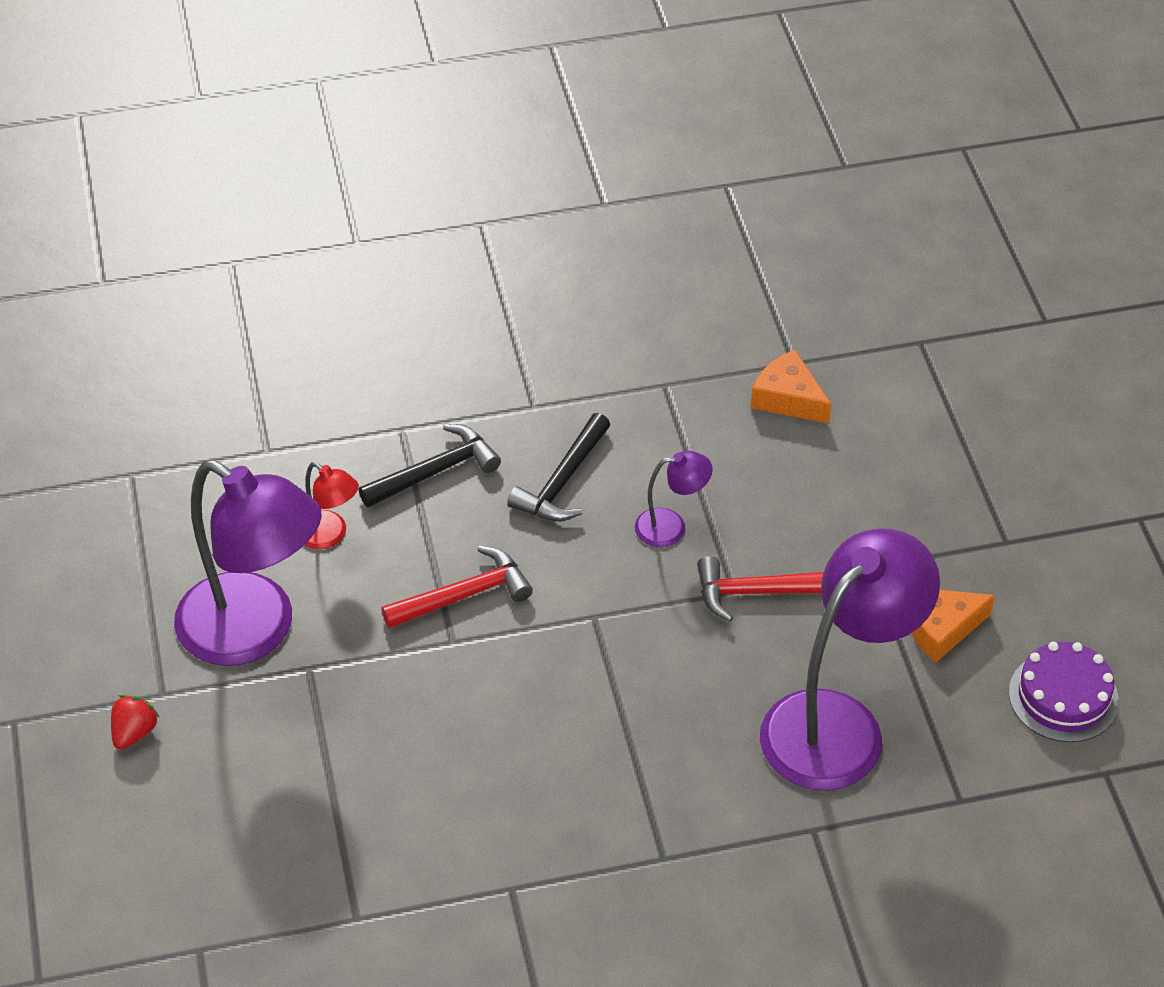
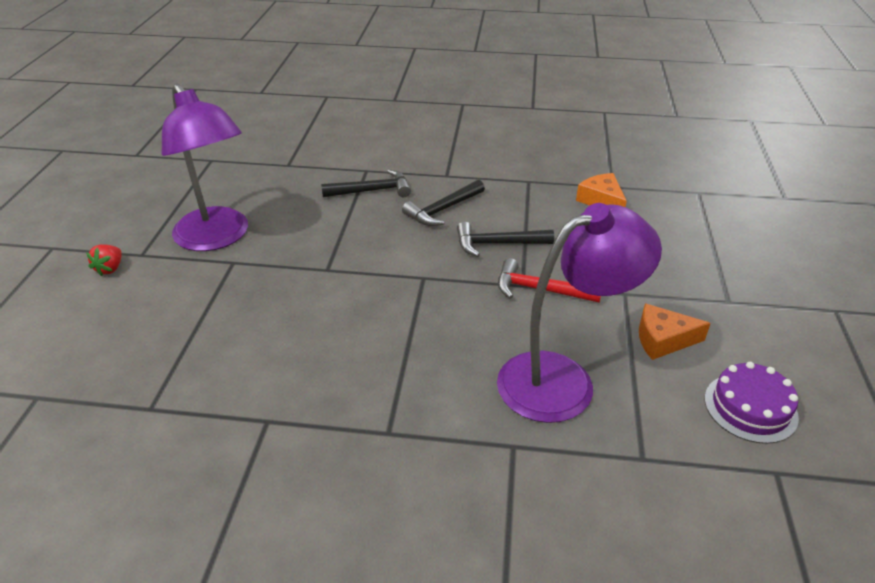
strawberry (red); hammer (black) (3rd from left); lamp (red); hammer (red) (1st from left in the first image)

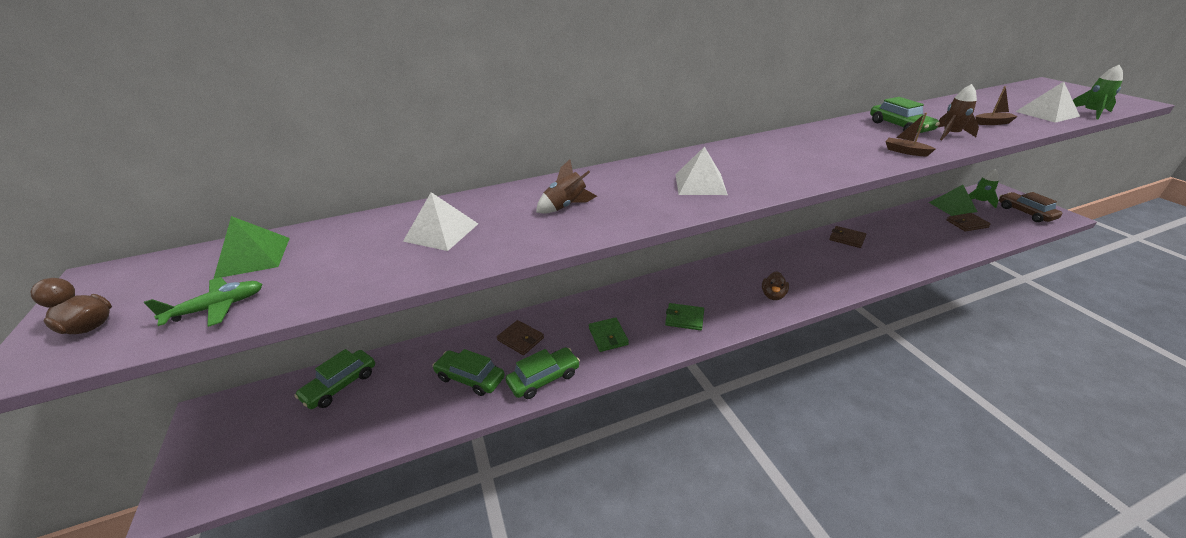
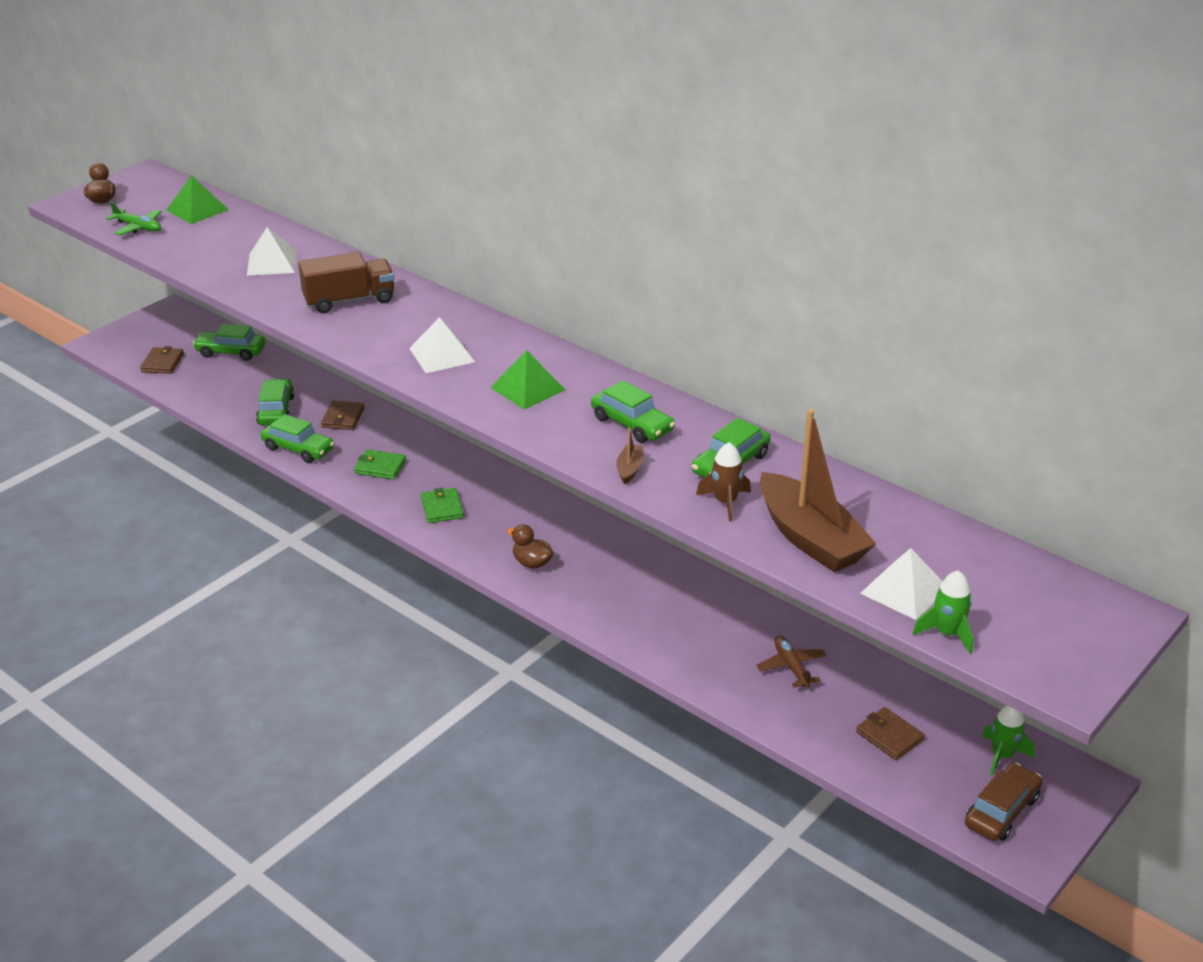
wallet (brown) (1st from left); truck (brown); wallet (green) (1st from left); pyramid (green) (2nd from left); duck (brown) (2nd from left); car (green) (4th from left); plane (brown); boat (brown) (2nd from left)

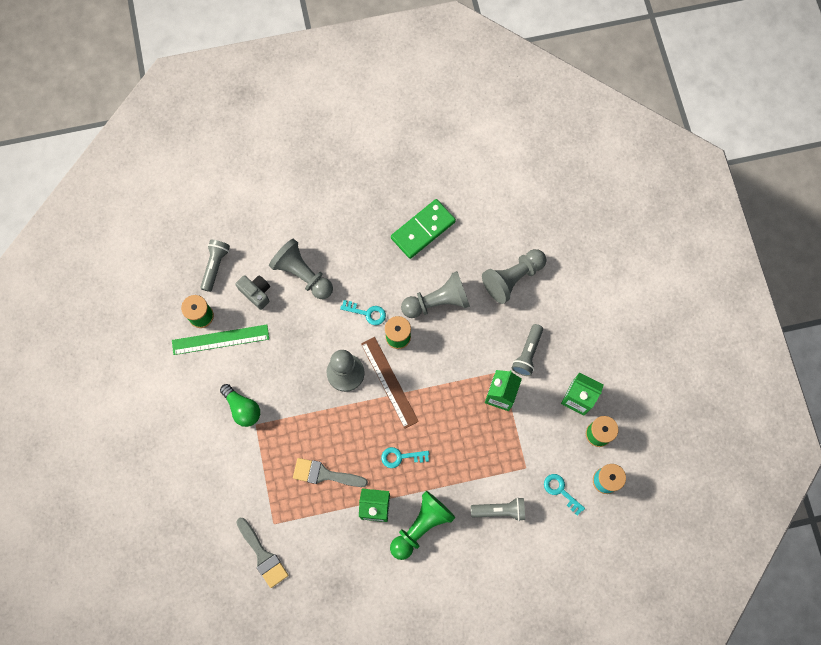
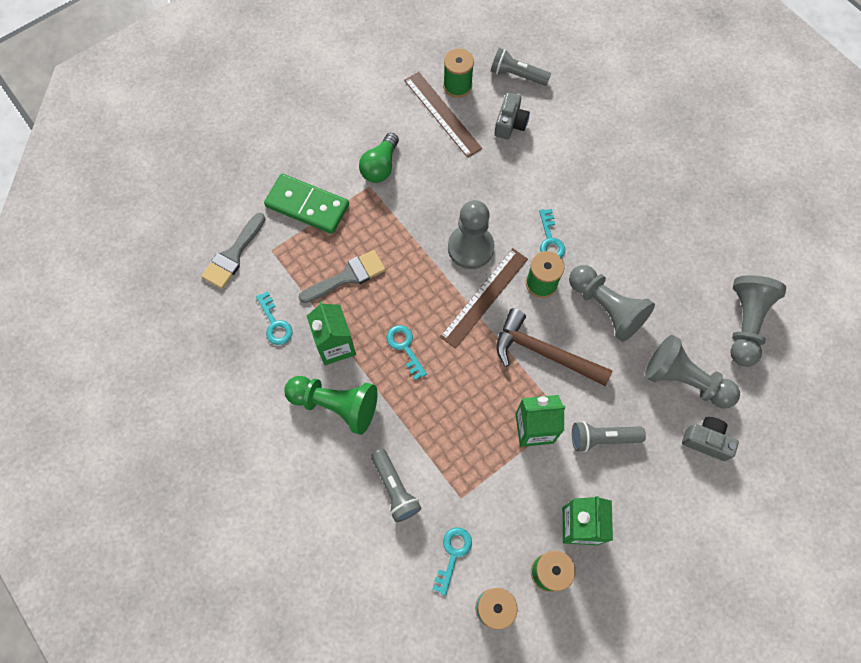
key (turquoise) (1st from left); domino (green); brush (grey) (2nd from left); ruler (brown) (1st from left); flashlight (grey) (2nd from left); hammer (brown); camera (grey) (2nd from left); pawn (grey) (4th from left)

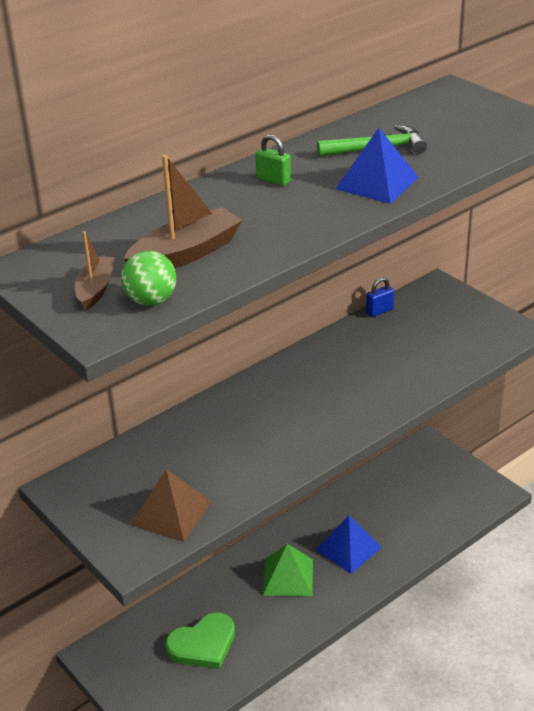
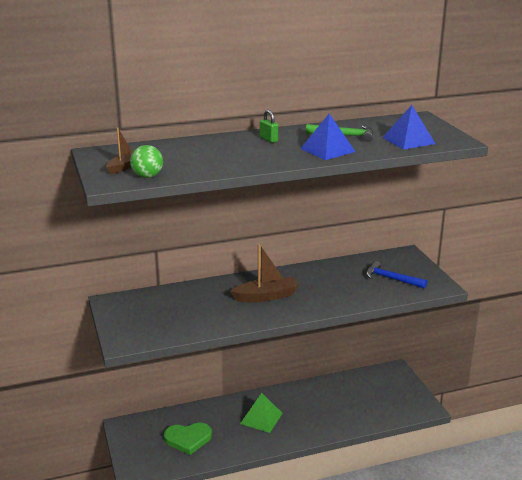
boat (brown) (2nd from left); hammer (blue); pyramid (blue) (2nd from left); pyramid (brown); padlock (blue)

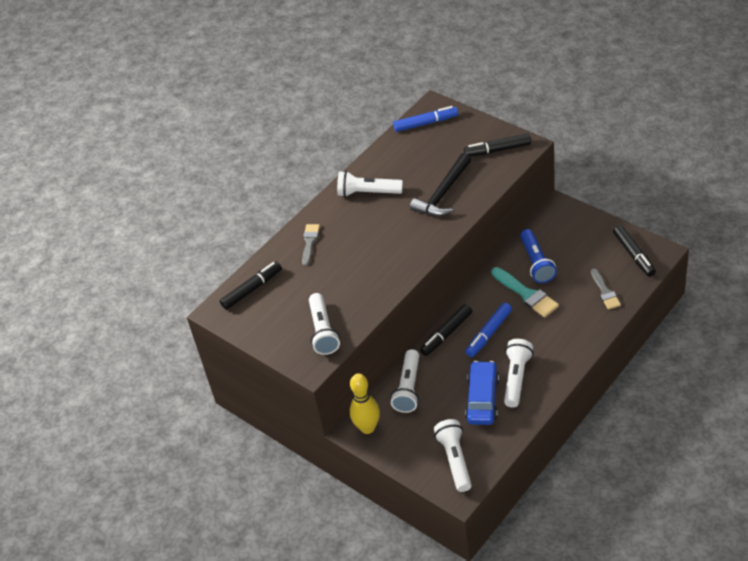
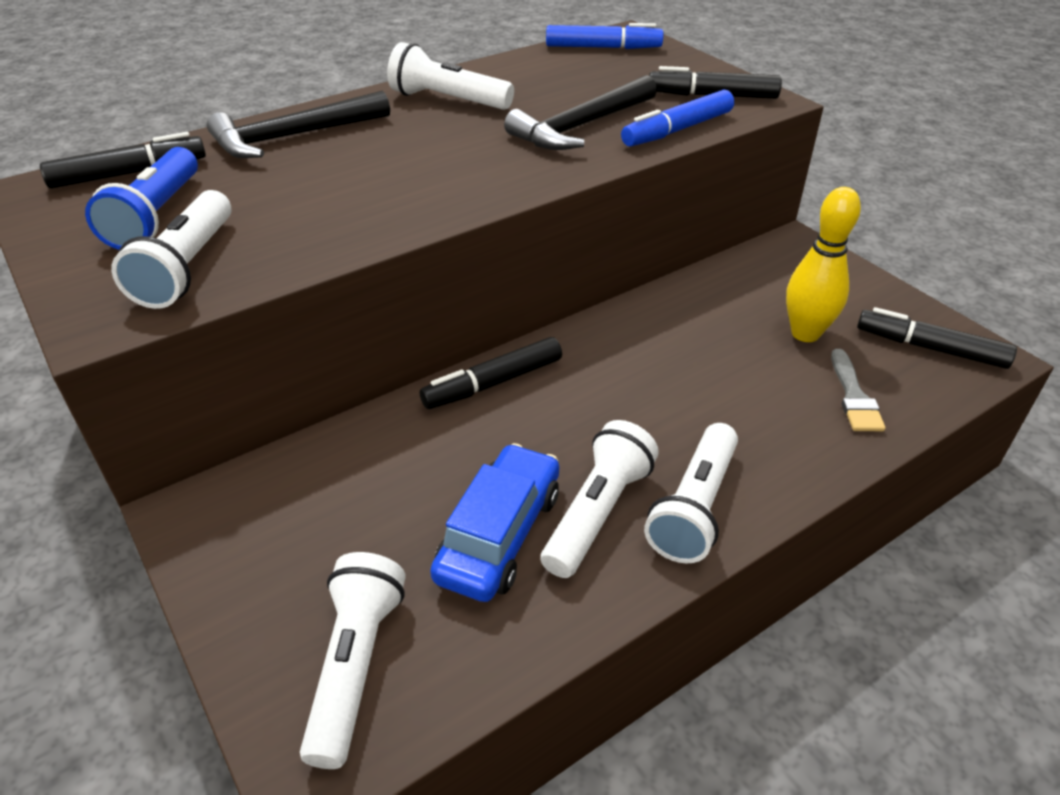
flashlight (blue); hammer (black) (1st from left); marker (blue) (2nd from left); flashlight (white) (5th from left); bowling pin (yellow); marker (black) (4th from left); brush (turquoise)

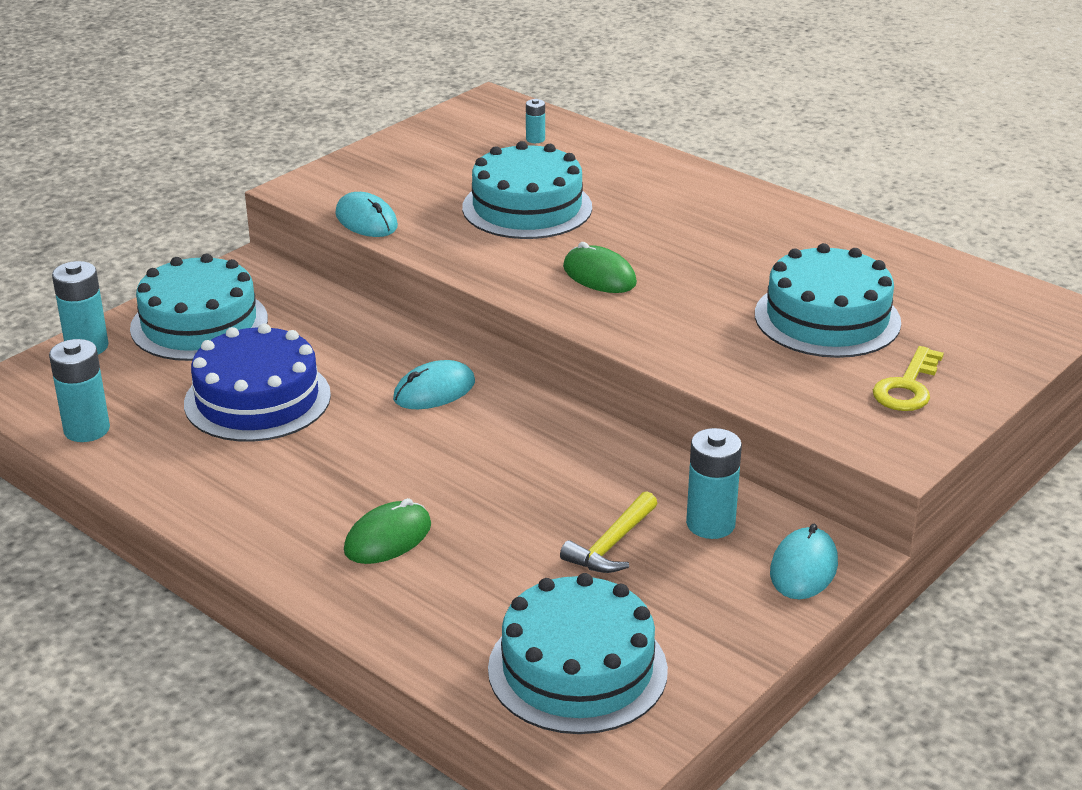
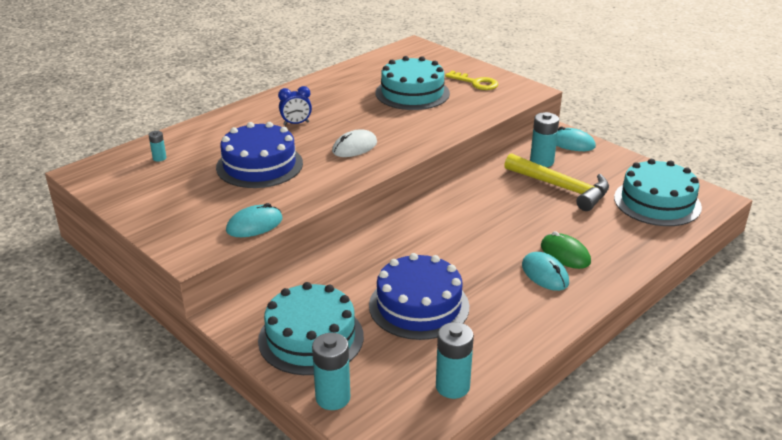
cake (blue) (1st from left); clock (blue); mouse (white); hammer (yellow); mouse (turquoise) (2nd from left)

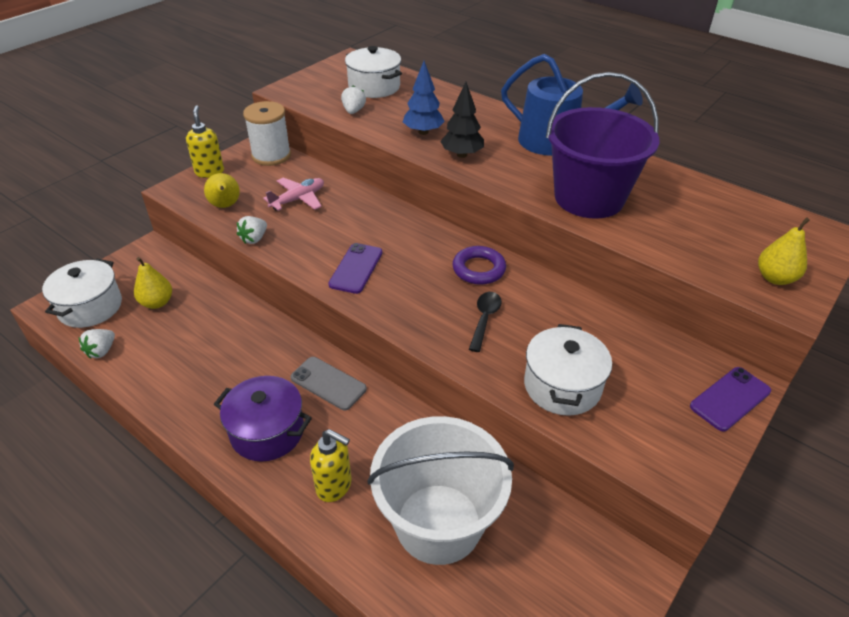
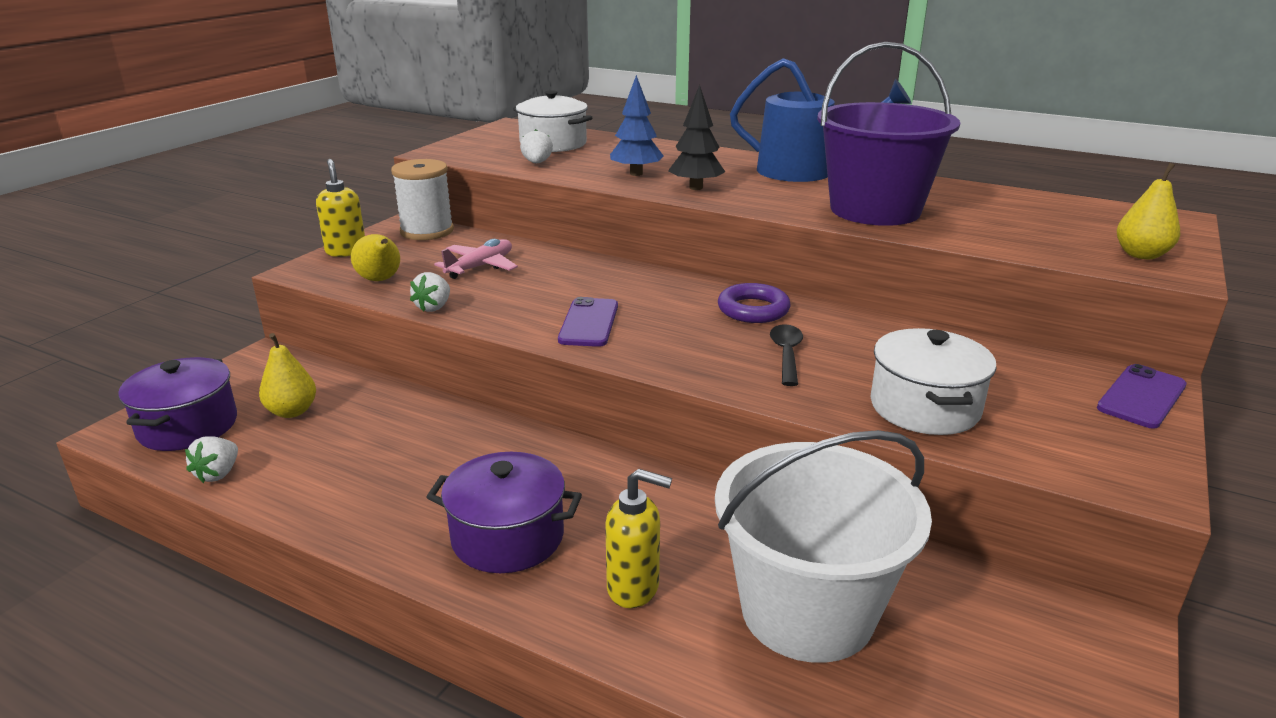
pot (purple) (1st from left); phone (grey)

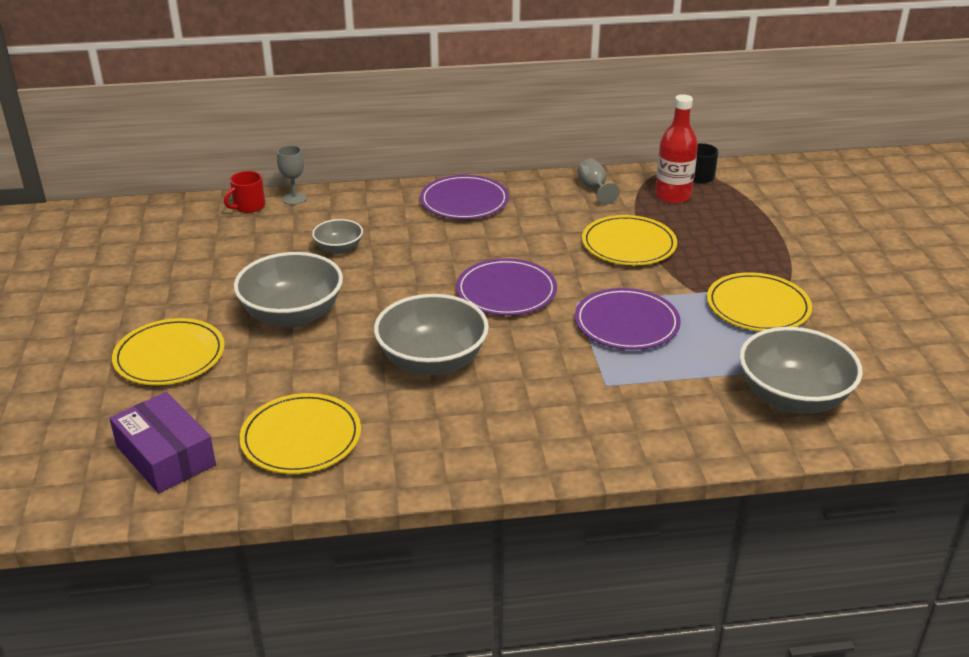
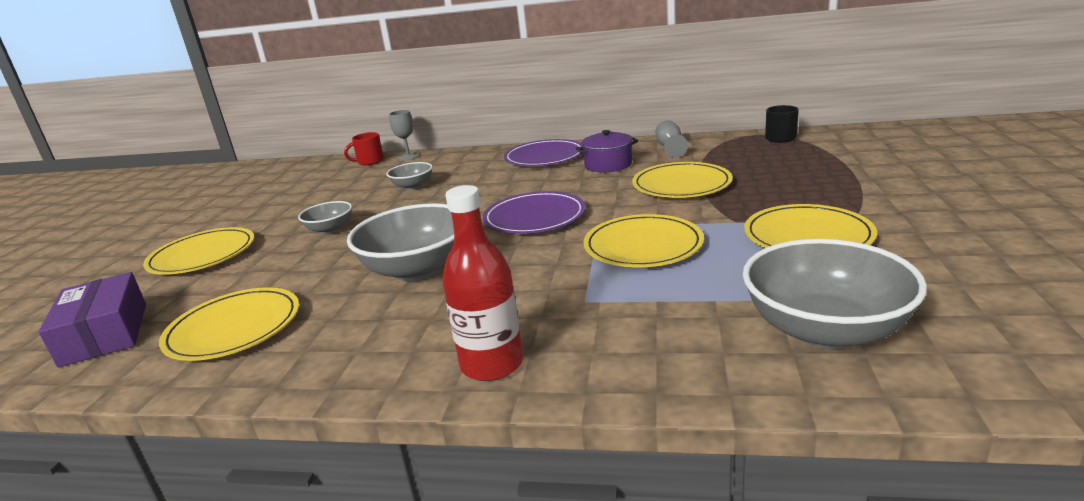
bowl (grey) (1st from left); bottle (red); pot (purple); plate (yellow) (3rd from left)

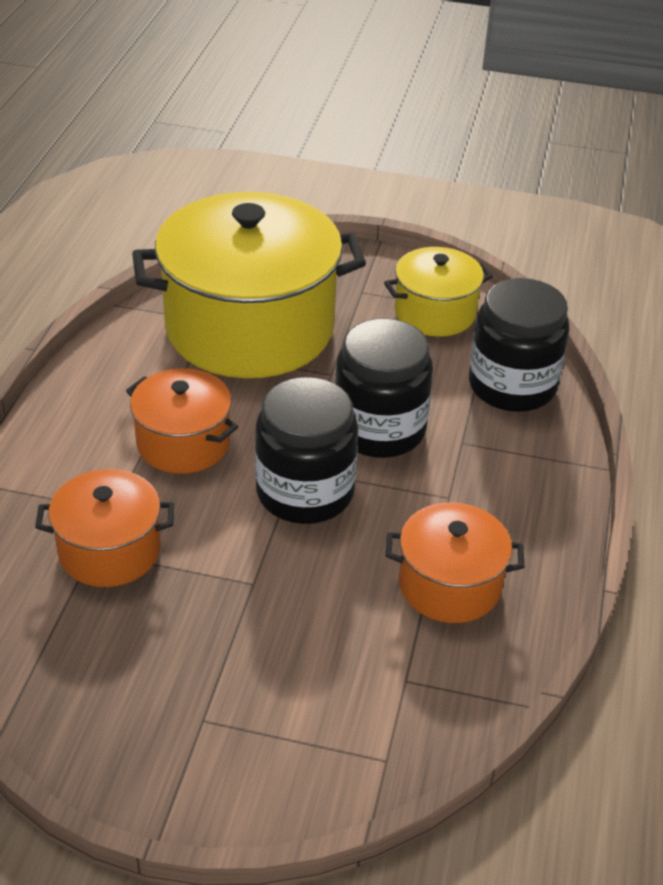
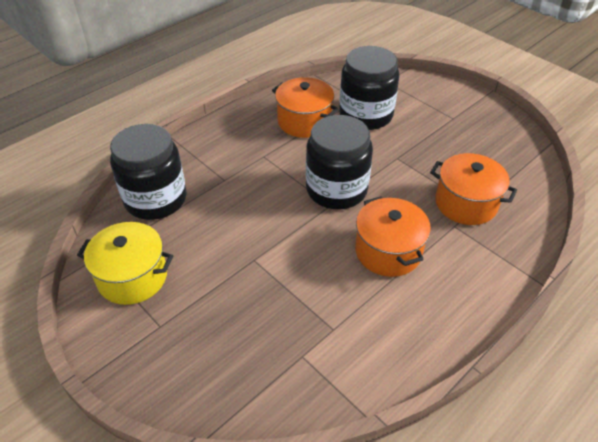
jar (black) (3rd from left); pot (yellow) (1st from left in the first image)

